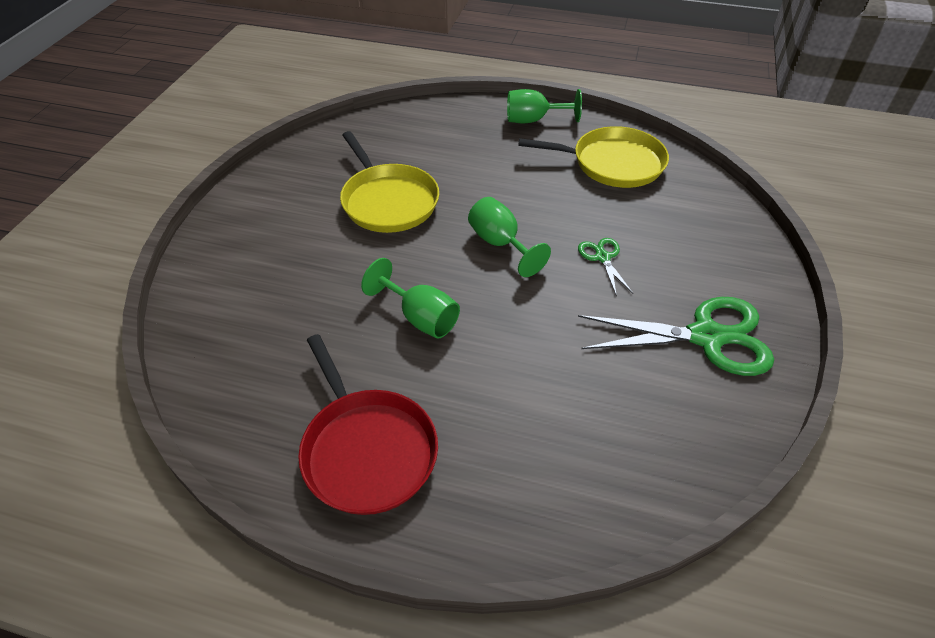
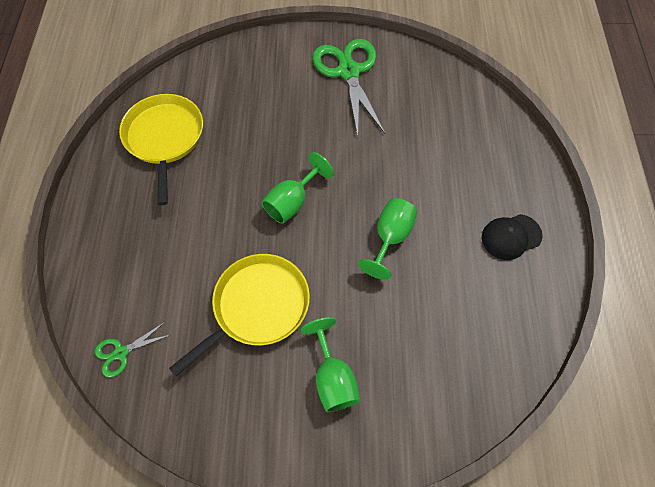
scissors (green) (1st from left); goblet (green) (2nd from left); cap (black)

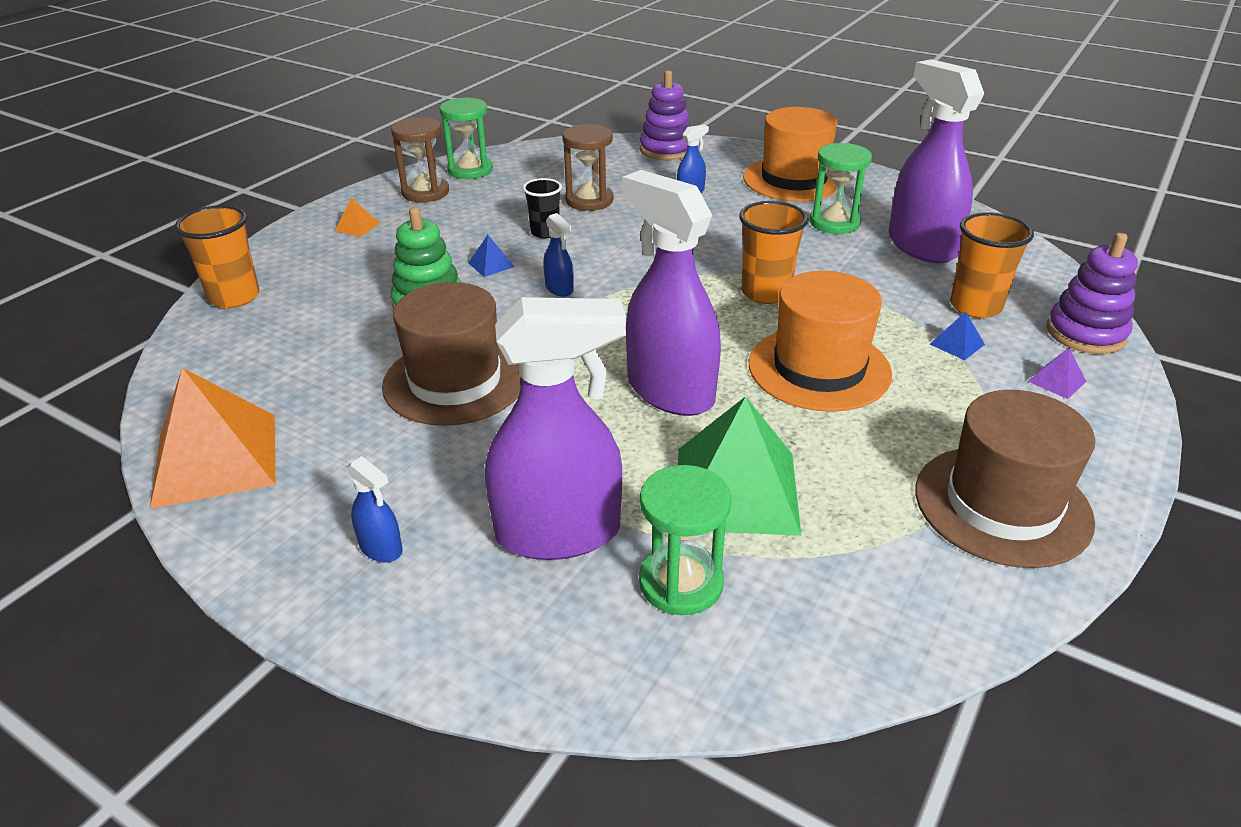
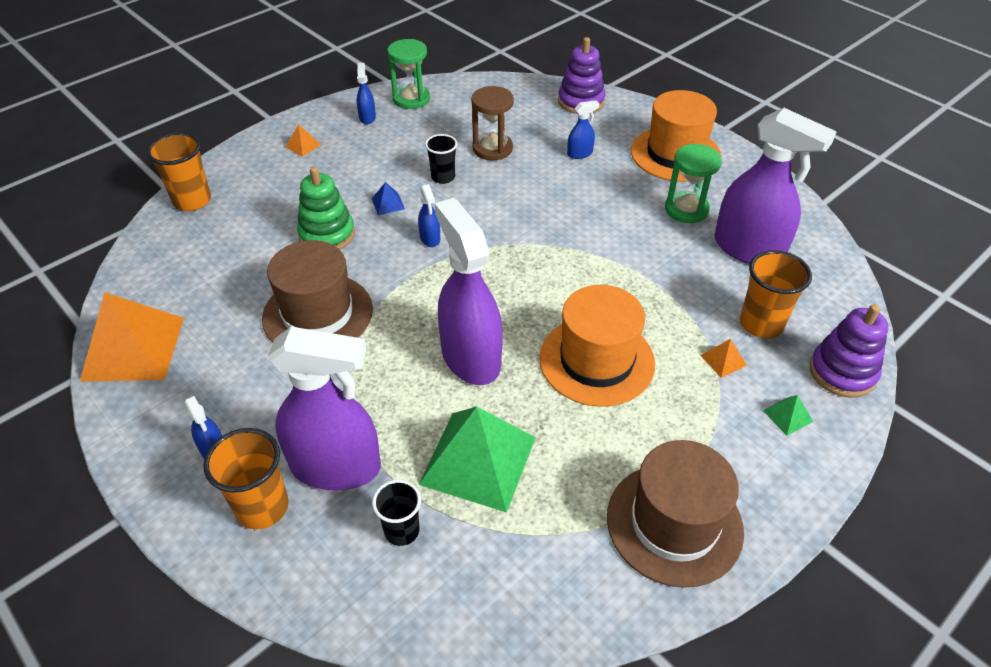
cup (orange) (2nd from left); spray bottle (blue) (2nd from left); cup (black) (1st from left); pyramid (orange) (3rd from left); spray bottle (purple) (3rd from left); pyramid (green) (2nd from left)

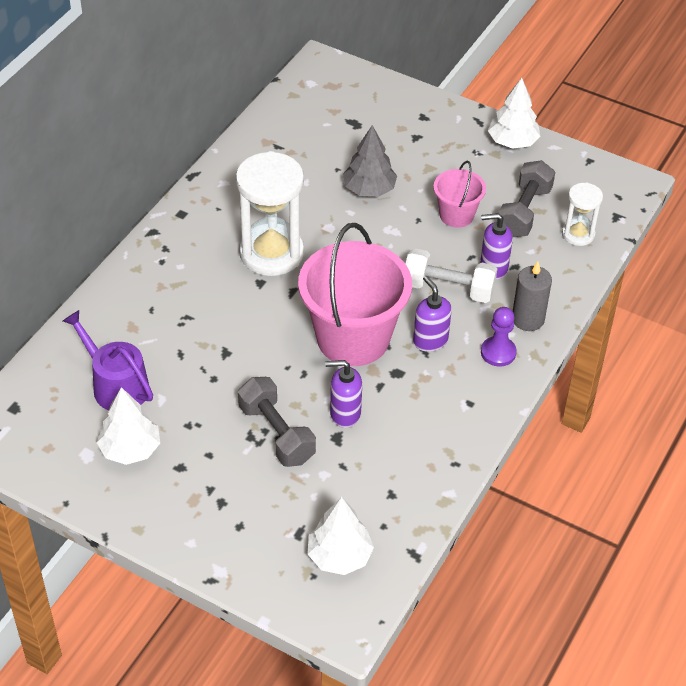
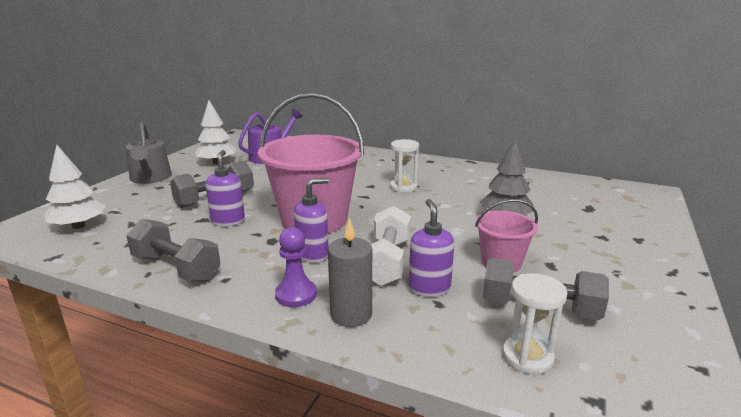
watering can (grey); dumbbell (grey) (1st from left); hourglass (white) (1st from left); tree (white) (3rd from left in the first image)

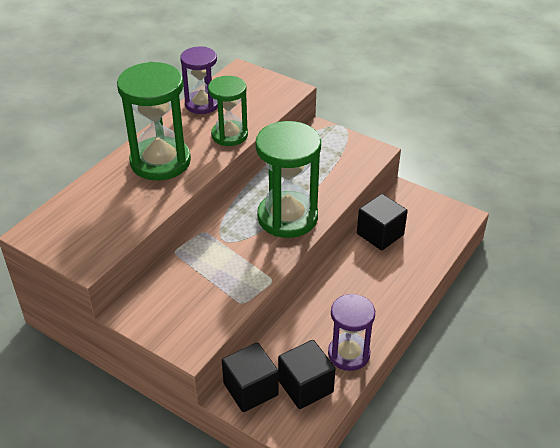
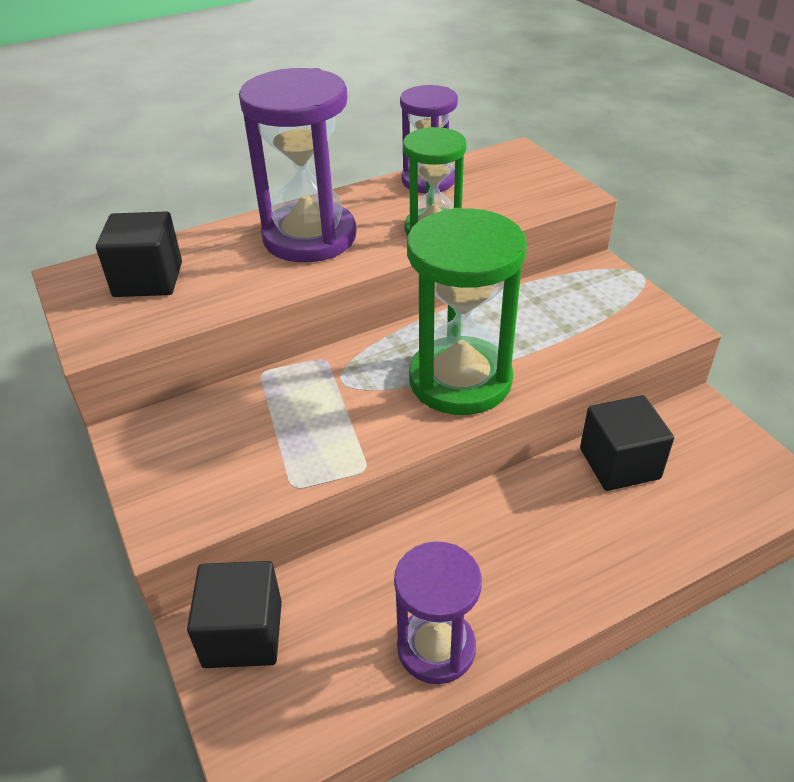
cube (black) (1st from left); hourglass (purple) (1st from left)

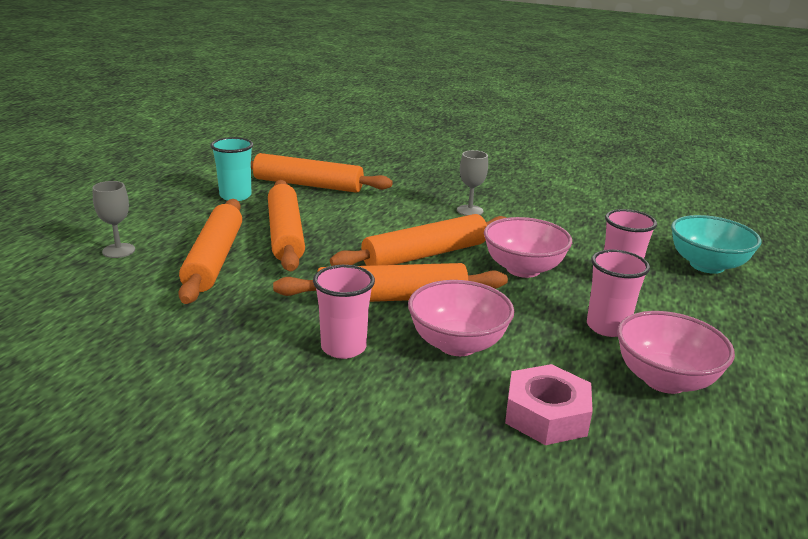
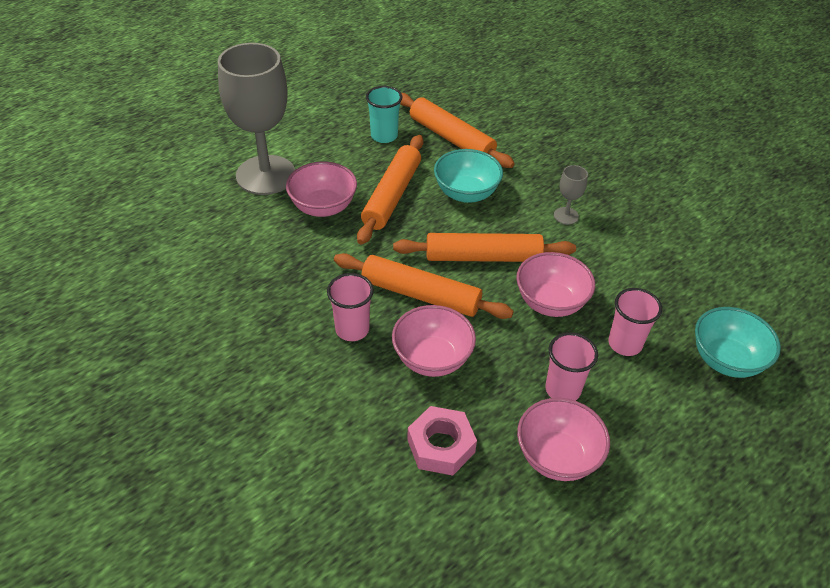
goblet (grey) (1st from left); bowl (pink) (1st from left); bowl (turquoise) (1st from left)

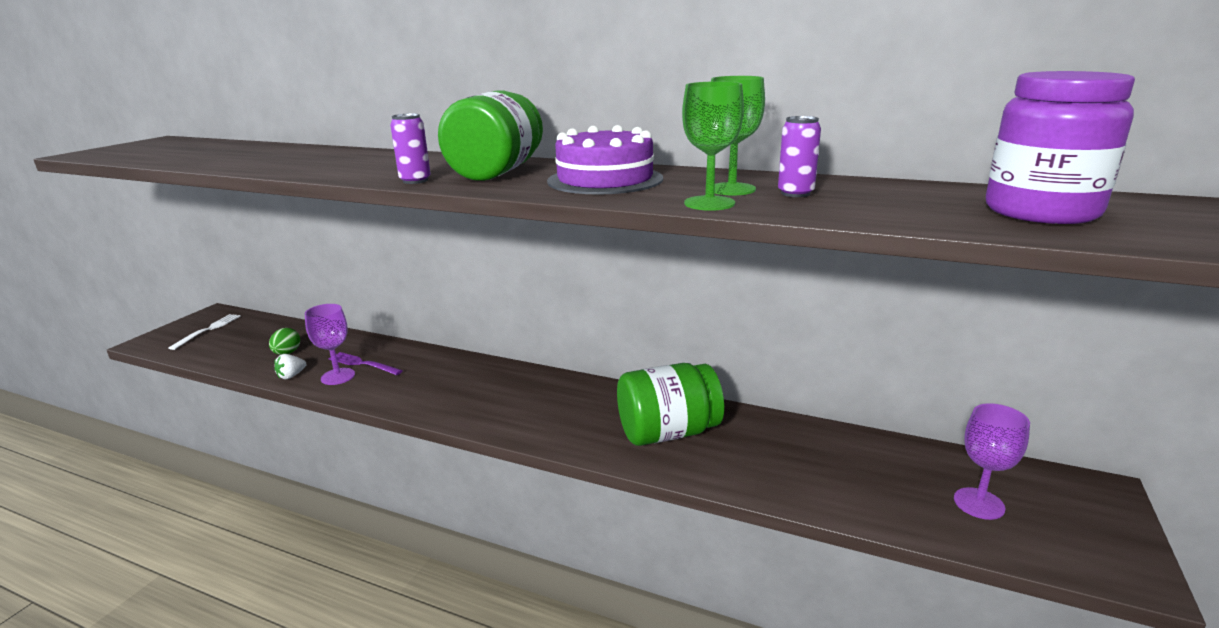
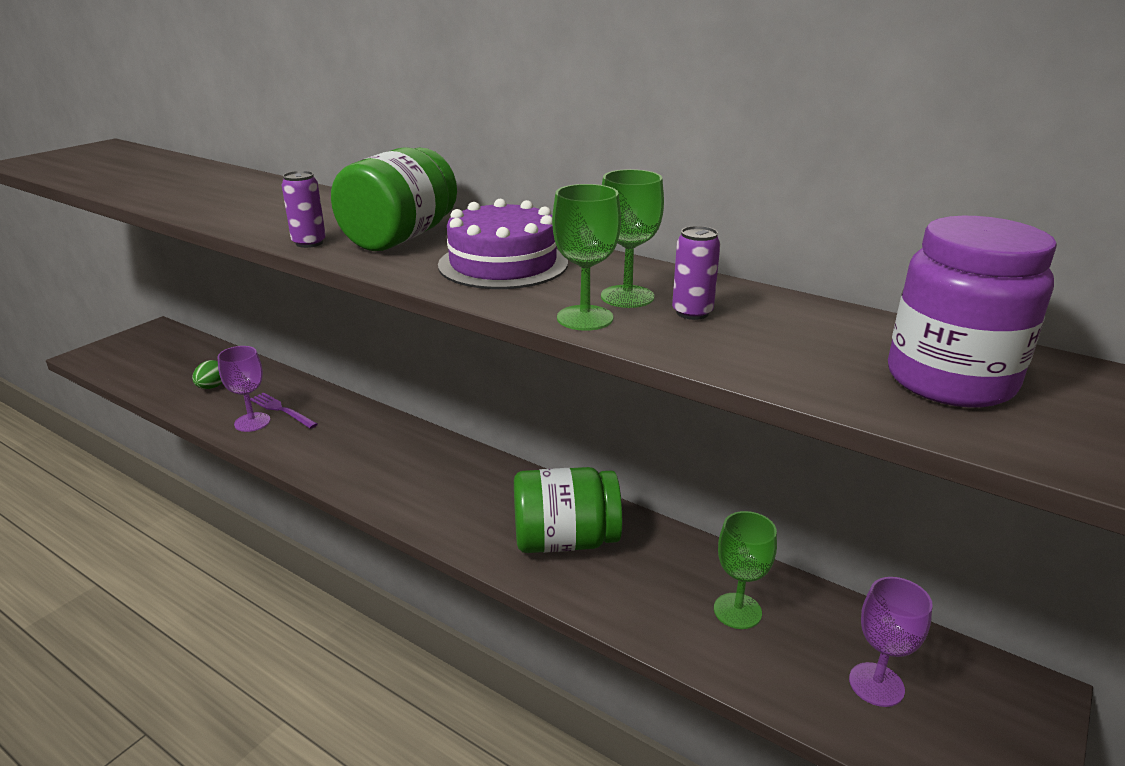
goblet (green) (3rd from left); fork (white); strawberry (white)

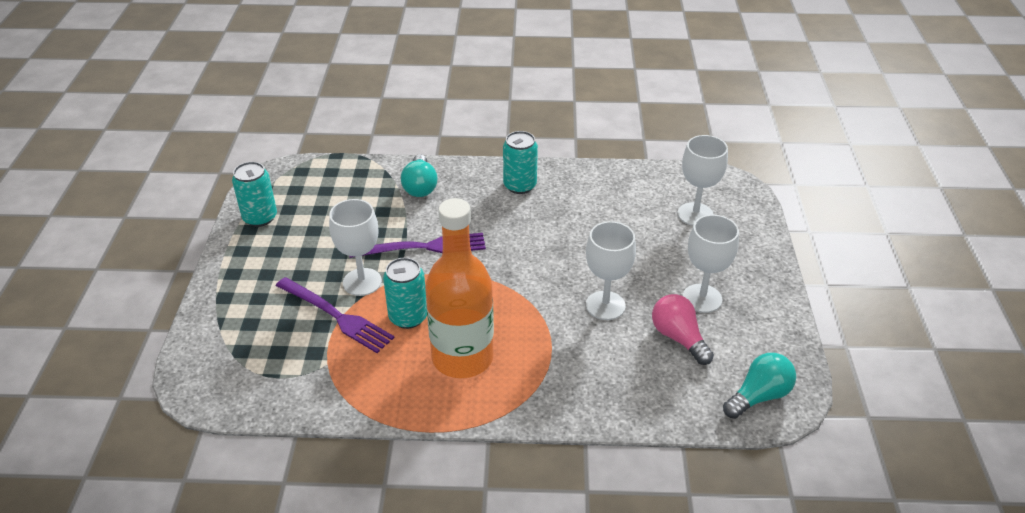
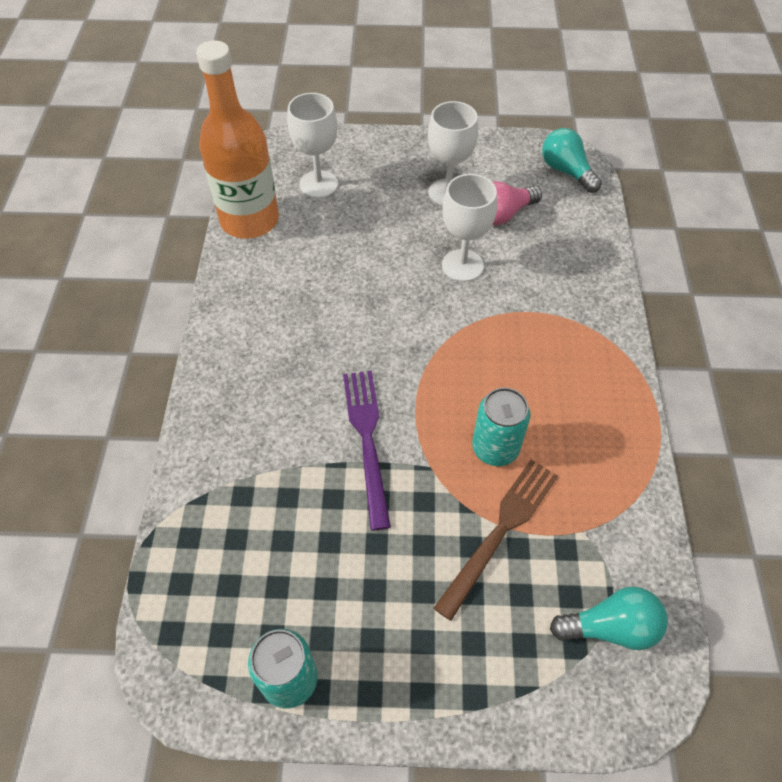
bottle (orange); fork (brown); light bulb (turquoise) (2nd from left); goblet (white) (1st from left in the first image); can (turquoise) (3rd from left in the first image)

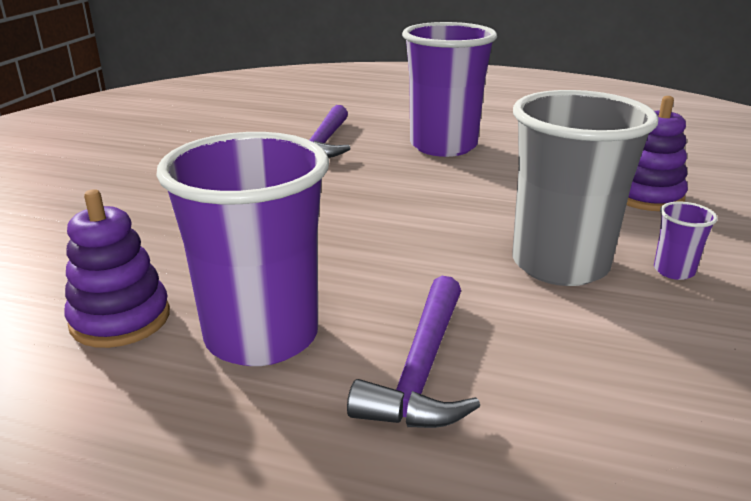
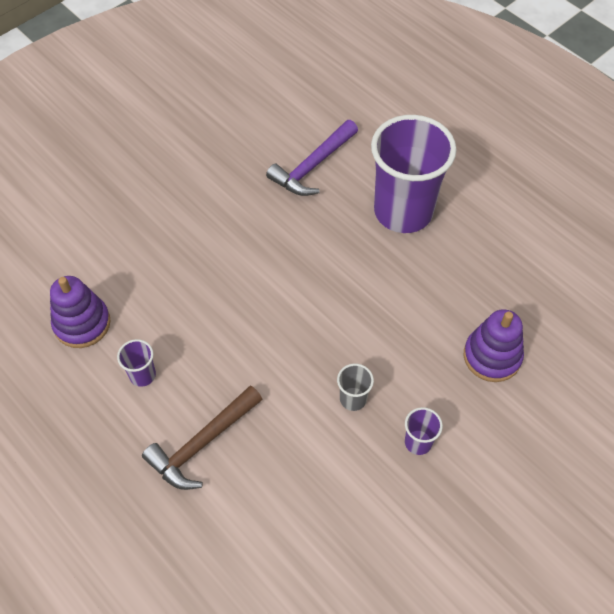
cup (purple) (1st from left); hammer (brown); cup (grey)

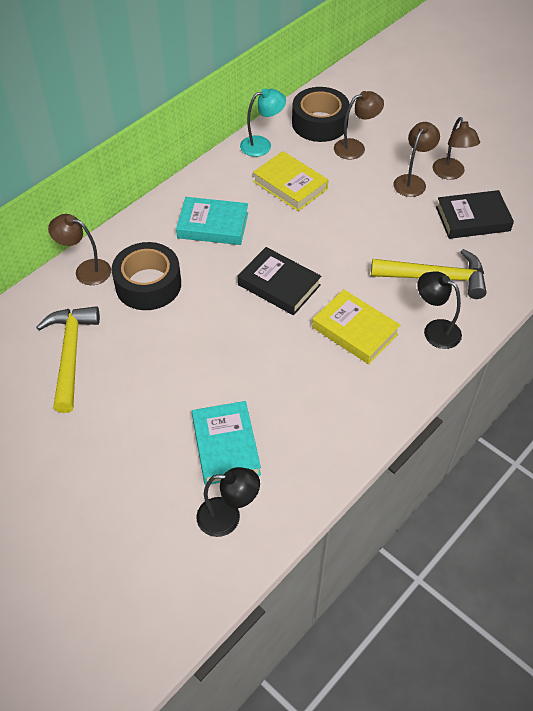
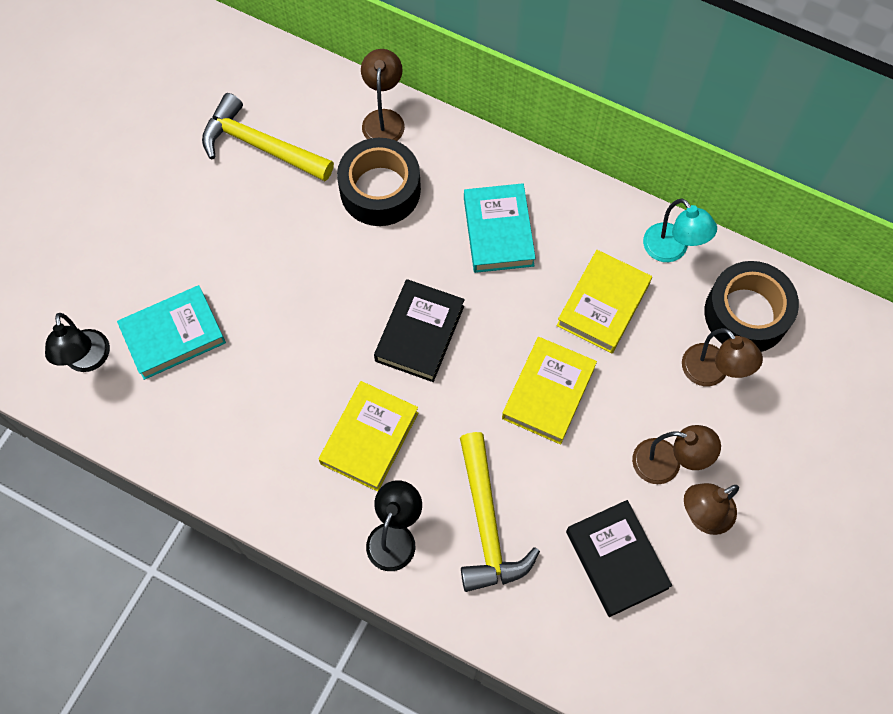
hammer (yellow) (1st from left); book (yellow) (2nd from left)

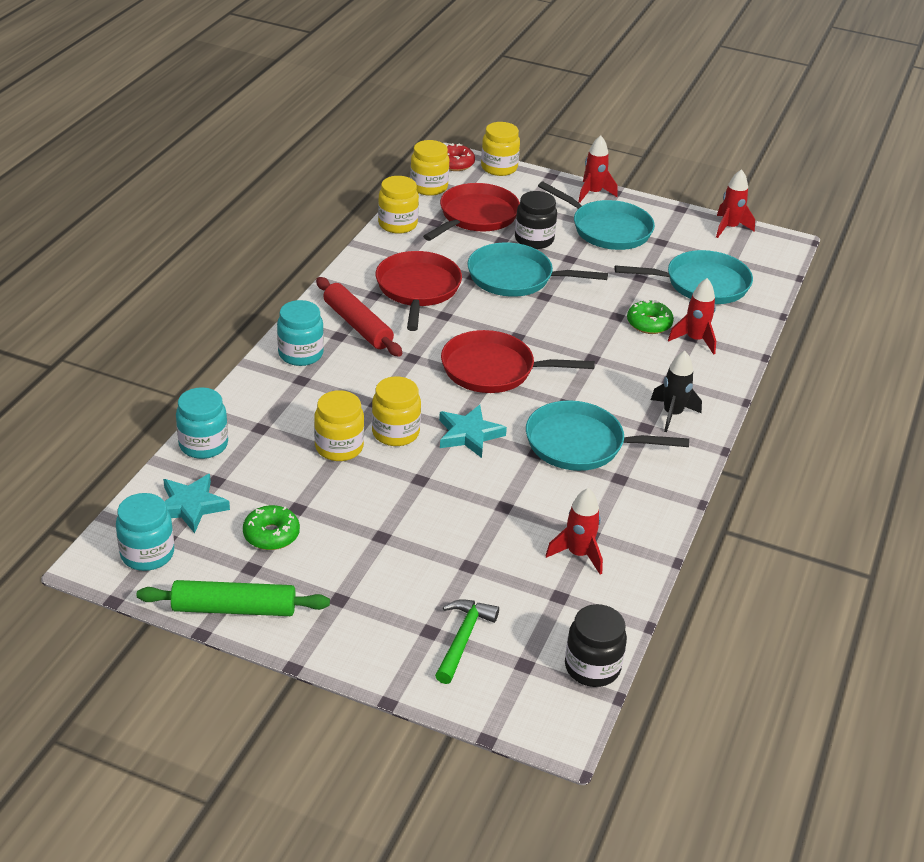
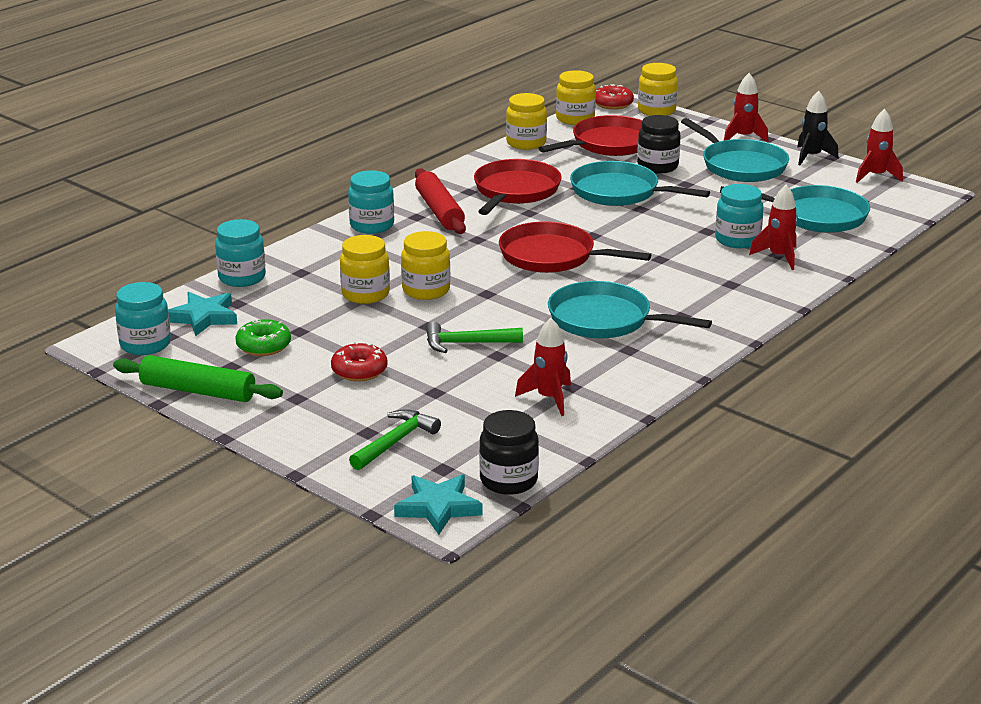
donut (red) (1st from left); star (turquoise) (2nd from left); hammer (green) (2nd from left); jar (turquoise) (4th from left); rocket (black)

